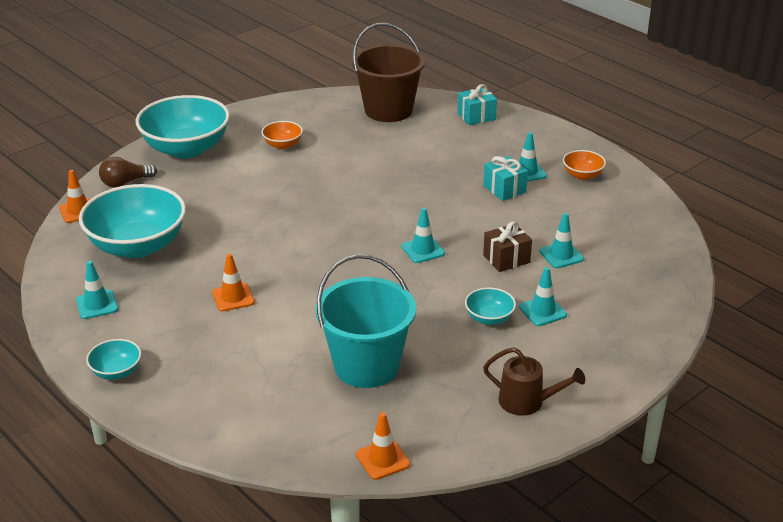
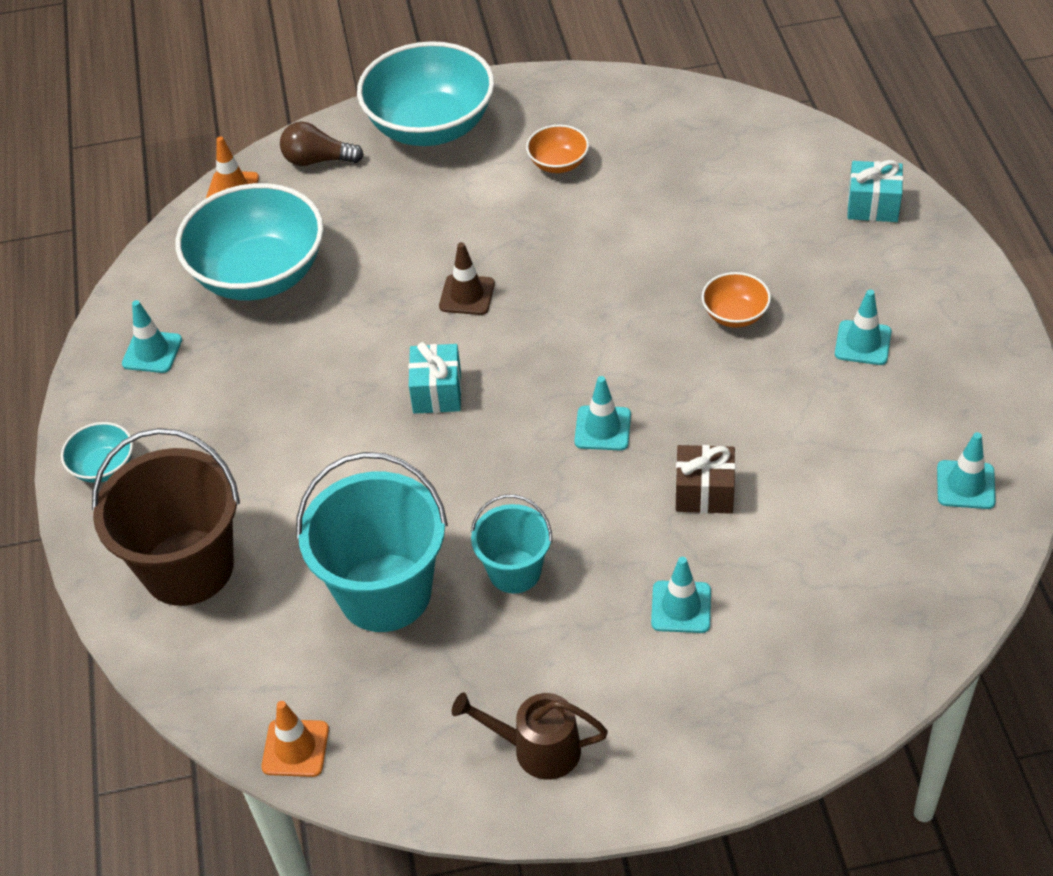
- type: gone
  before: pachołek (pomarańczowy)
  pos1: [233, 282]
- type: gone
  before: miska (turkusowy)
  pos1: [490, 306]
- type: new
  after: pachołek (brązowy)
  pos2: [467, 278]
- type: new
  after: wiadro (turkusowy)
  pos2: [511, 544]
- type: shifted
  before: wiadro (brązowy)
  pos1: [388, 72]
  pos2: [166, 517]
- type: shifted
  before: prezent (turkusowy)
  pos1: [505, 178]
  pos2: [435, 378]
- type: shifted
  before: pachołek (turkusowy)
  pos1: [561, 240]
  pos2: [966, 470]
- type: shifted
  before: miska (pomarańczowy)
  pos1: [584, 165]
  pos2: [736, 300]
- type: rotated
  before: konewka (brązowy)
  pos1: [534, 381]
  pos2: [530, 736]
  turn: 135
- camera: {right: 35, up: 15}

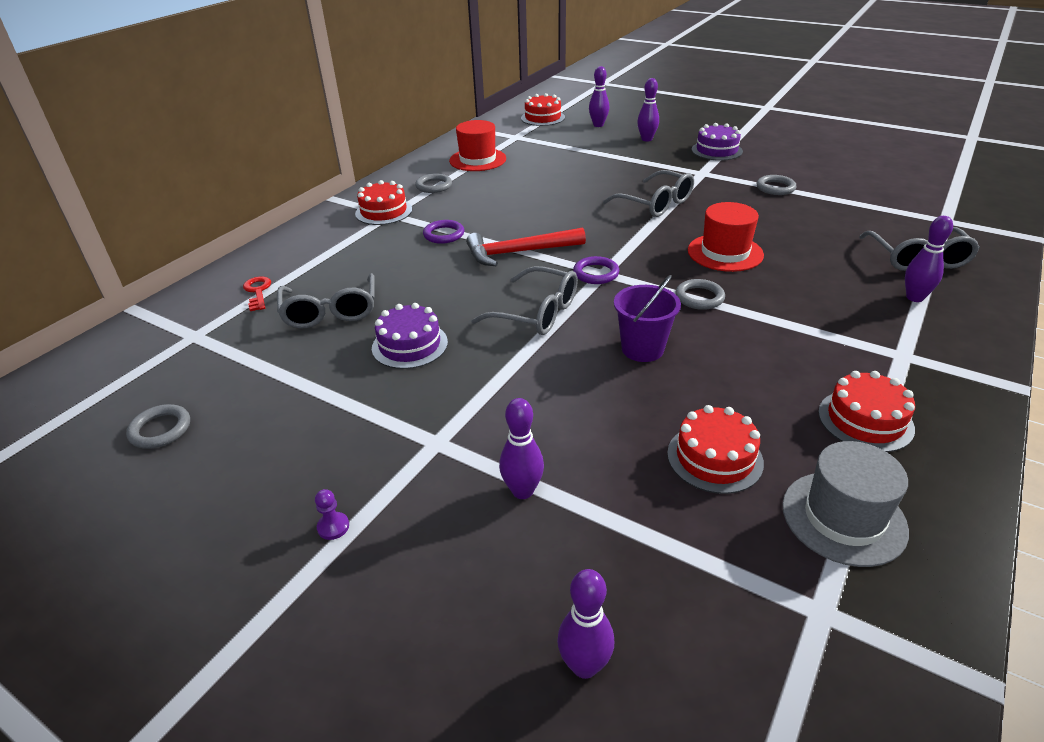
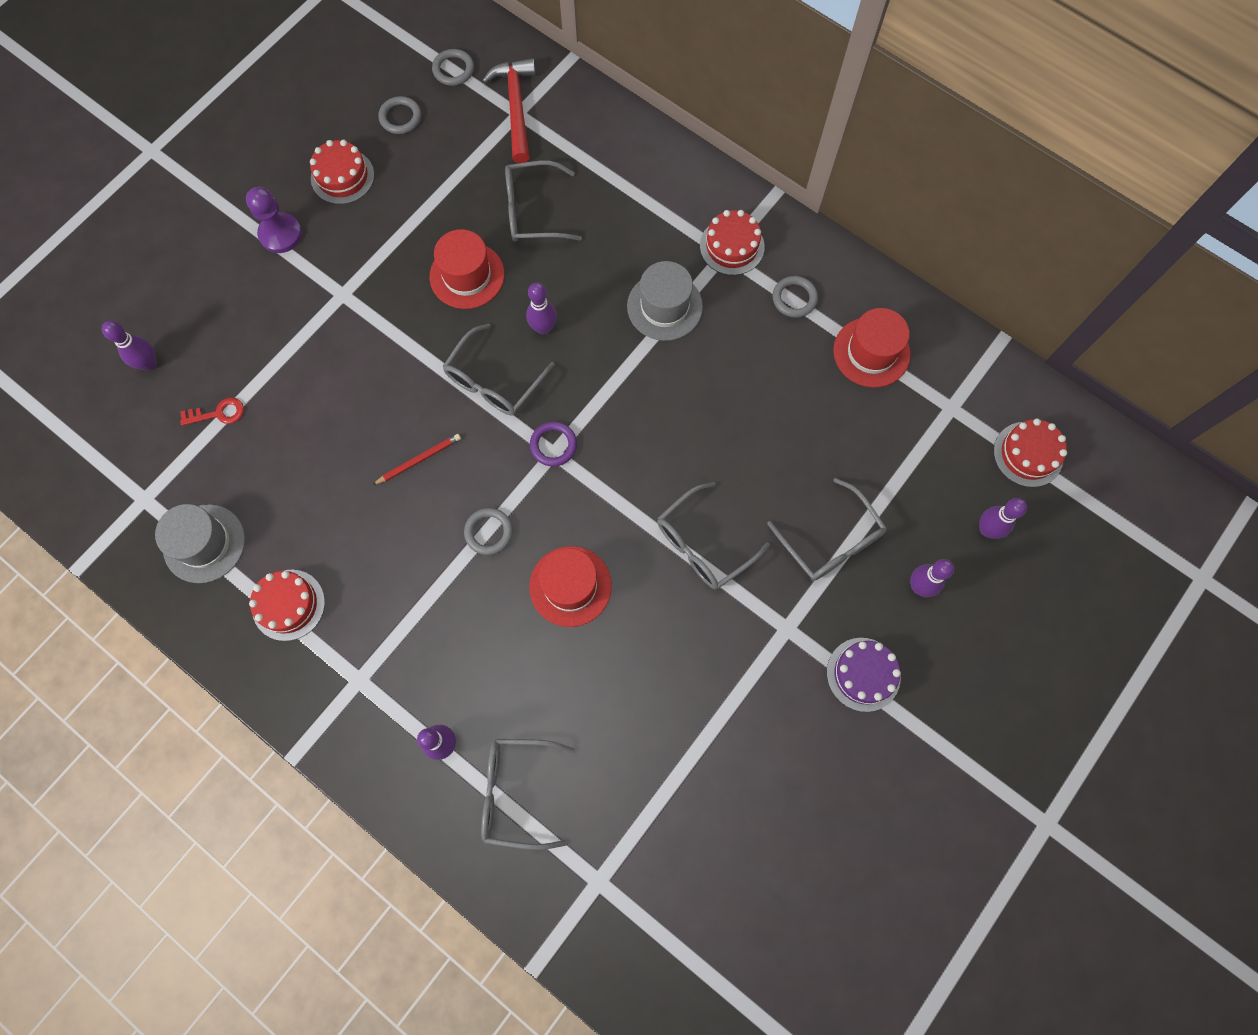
- type: new
  after: okulary (szary)
  pos2: [827, 529]
- type: shifted
  before: klucz (czerwony)
  pos1: [257, 293]
  pos2: [212, 412]
- type: shifted
  before: młotek (czerwony)
  pos1: [526, 247]
  pos2: [509, 110]
- type: shifted
  before: kręgiel (fioletowy)
  pos1: [521, 448]
  pos2: [541, 308]
- type: shifted
  before: tort (czerwony)
  pos1: [715, 449]
  pos2: [342, 172]
- type: shifted
  before: pierścień (szary)
  pos1: [776, 185]
  pos2: [453, 67]
- type: swapped
  before: tort (fioletowy)
  after: kapelusz (czerwony)
  pos1: [410, 336]
  pos2: [467, 269]
- type: swapped
  before: pierścień (fioletowy)
  after: kapelusz (szary)
  pos1: [443, 232]
  pos2: [665, 301]
- type: swapped
  before: wiadro (fioletowy)
  after: ołówek (czerwony)
  pos1: [647, 318]
  pos2: [417, 459]
- type: scaled
  before: pionek (fioletowy)
  pos1: [332, 514]
  pos2: [274, 220]
  scale: 2.12
- camera: {right: 95, up: 35}

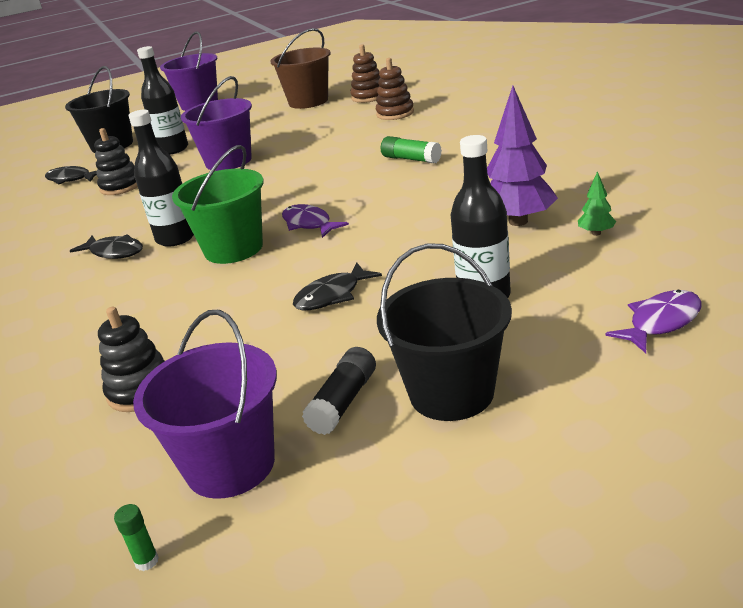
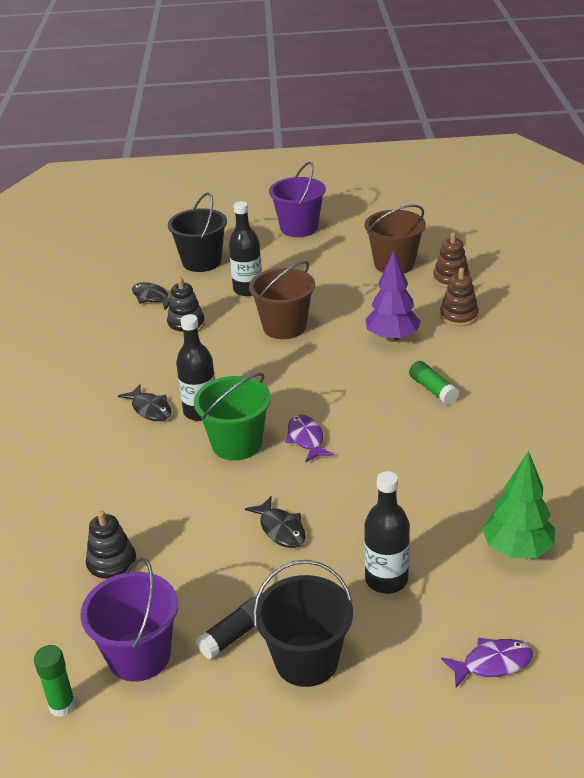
- type: shifted
  before: drzewko (fioletowy)
  pos1: [522, 156]
  pos2: [393, 296]
- type: repainted
  before: wiadro (fioletowy)
  after: wiadro (brązowy)
  pos1: [216, 123]
  pos2: [282, 300]
- type: rotated
  before: ryba (czarny)
  pos1: [337, 286]
  pos2: [275, 522]
  turn: -105
- type: scaled
  before: klej w sztyfcie (zielony)
  pos1: [136, 537]
  pos2: [55, 681]
  scale: 1.74
- type: scaled
  before: drzewko (zielony)
  pos1: [597, 203]
  pos2: [518, 504]
  scale: 2.18
- camera: {right: 20, up: 5}

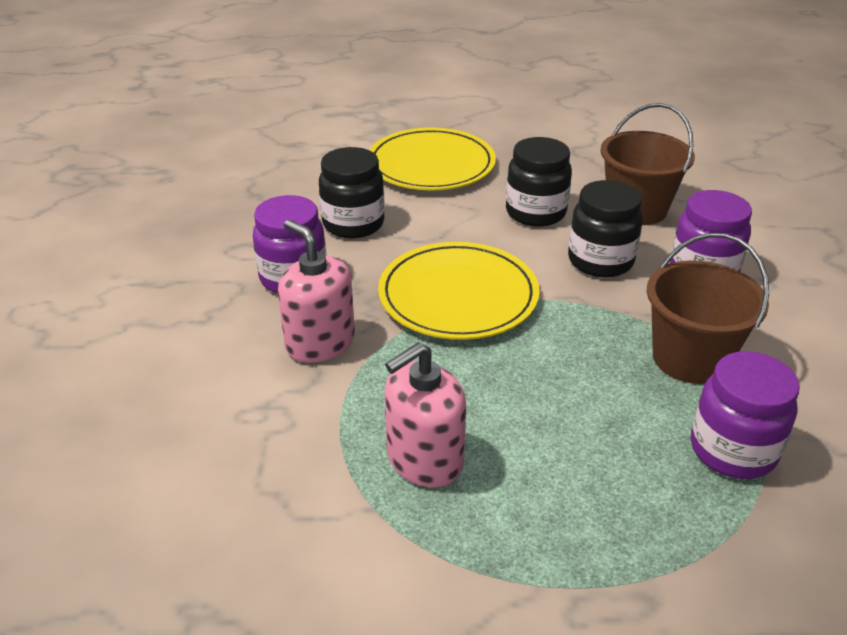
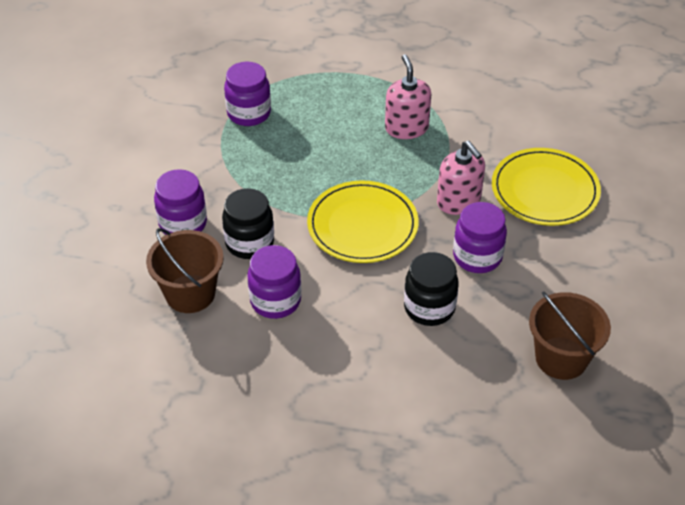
- type: shifted
  before: talerz (żółty)
  pos1: [433, 158]
  pos2: [546, 187]
- type: shifted
  before: wiadro (brązowy)
  pos1: [708, 308]
  pos2: [570, 335]
- type: repainted
  before: słoik (czarny)
  after: słoik (fioletowy)
  pos1: [539, 182]
  pos2: [274, 282]
- type: rotated
  before: dozownik mydła (różowy)
  pos1: [425, 414]
  pos2: [408, 96]
  turn: -75
- camera: {right: -170, up: 10}

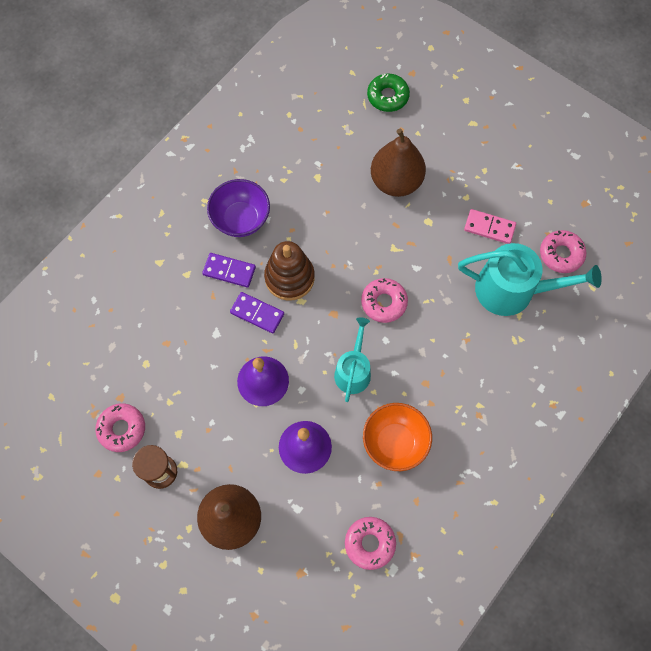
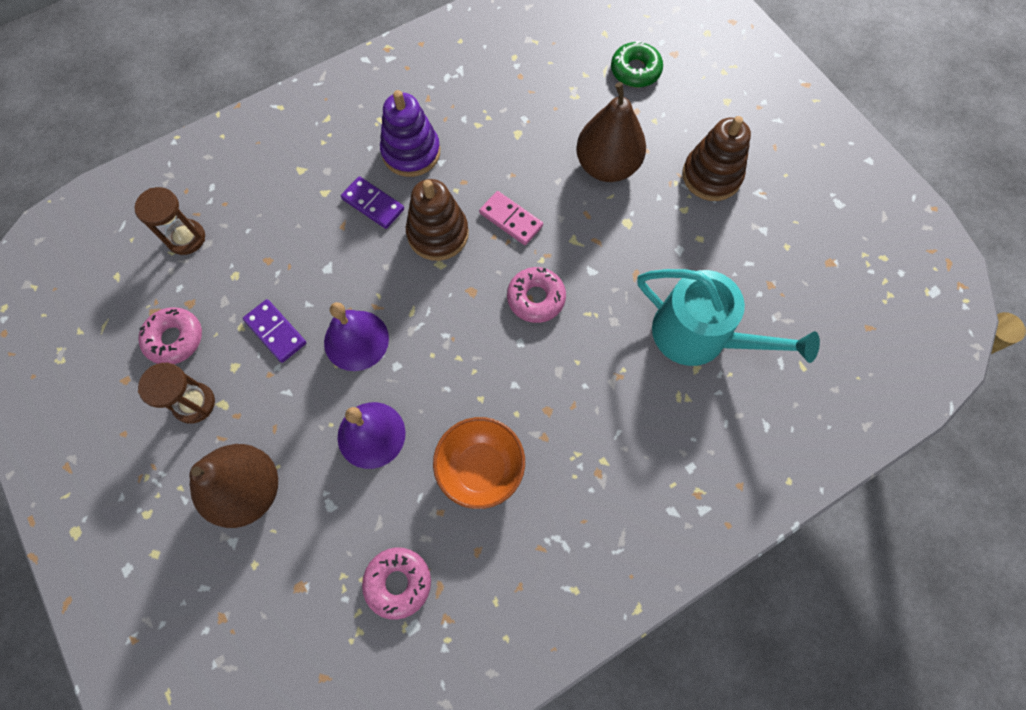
- type: gone
  before: konewka (turkusowy)
  pos1: [352, 359]
- type: gone
  before: donut (różowy)
  pos1: [563, 251]
- type: new
  after: klepsydra (brązowy)
  pos2: [169, 221]
- type: new
  after: zabawka nakładanka (brązowy)
  pos2: [716, 158]
- type: shifted
  before: kostka domina (fioletowy)
  pos1: [257, 312]
  pos2: [274, 331]
- type: shifted
  before: kostka domina (różowy)
  pos1: [490, 226]
  pos2: [511, 218]
- type: swapped
  before: miska (fioletowy)
  after: zabawka nakładanka (fioletowy)
  pos1: [238, 208]
  pos2: [410, 133]
- camera: {right: 20, up: 0}

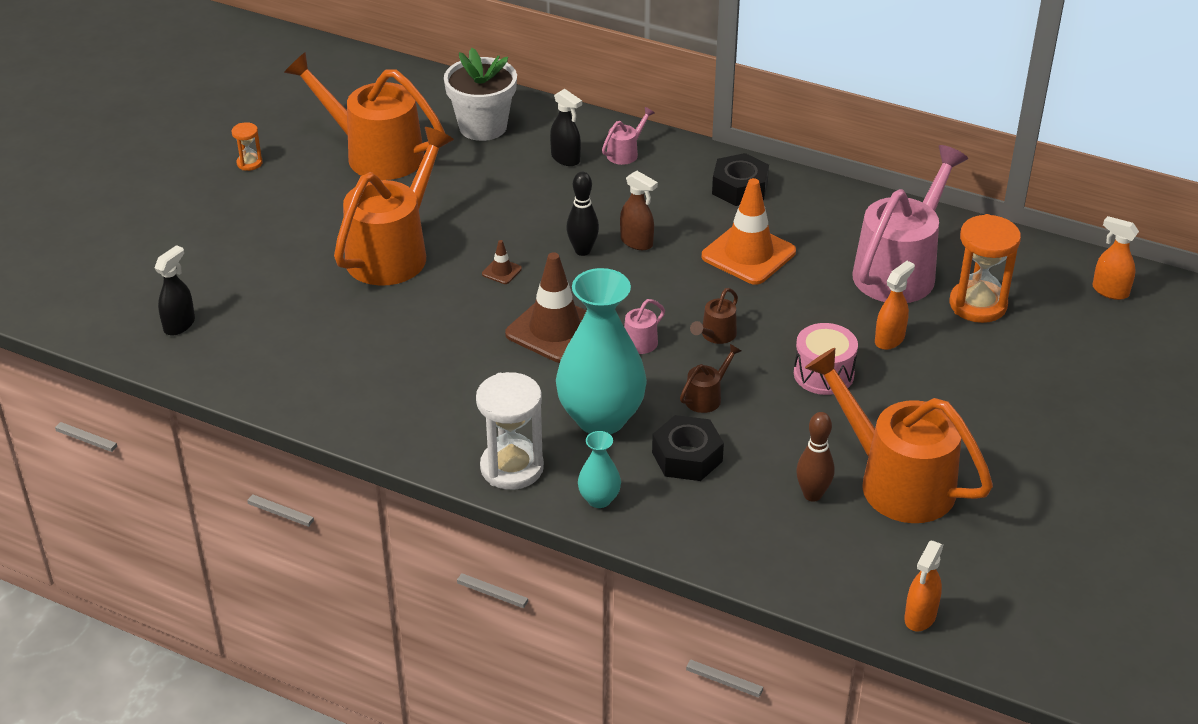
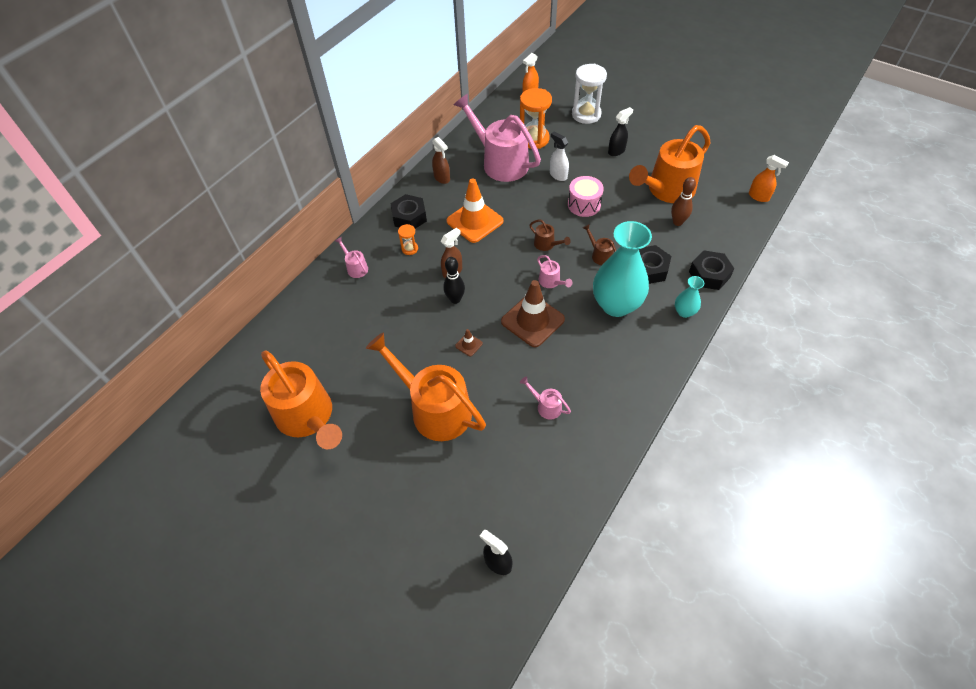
- type: gone
  before: doniczka (biały)
  pos1: [480, 94]
- type: new
  after: spryskiwacz (brązowy)
  pos2: [441, 160]
- type: new
  after: konewka (różowy)
  pos2: [545, 398]
- type: new
  after: nakrętka (czarny)
  pos2: [711, 270]
- type: shifted
  before: klepsydra (pomarańczowy)
  pos1: [247, 146]
  pos2: [408, 239]
- type: shifted
  before: klepsydra (biały)
  pos1: [510, 431]
  pos2: [589, 94]
- type: shifted
  before: spryskiwacz (czarny)
  pos1: [566, 127]
  pos2: [620, 131]
- type: repainted
  before: spryskiwacz (pomarańczowy)
  after: spryskiwacz (biały)
  pos1: [895, 305]
  pos2: [559, 156]
- type: rotated
  before: konewka (pomarańczowy)
  pos1: [364, 116]
  pos2: [301, 400]
  turn: -75
- camera: {right: -80, up: 15}

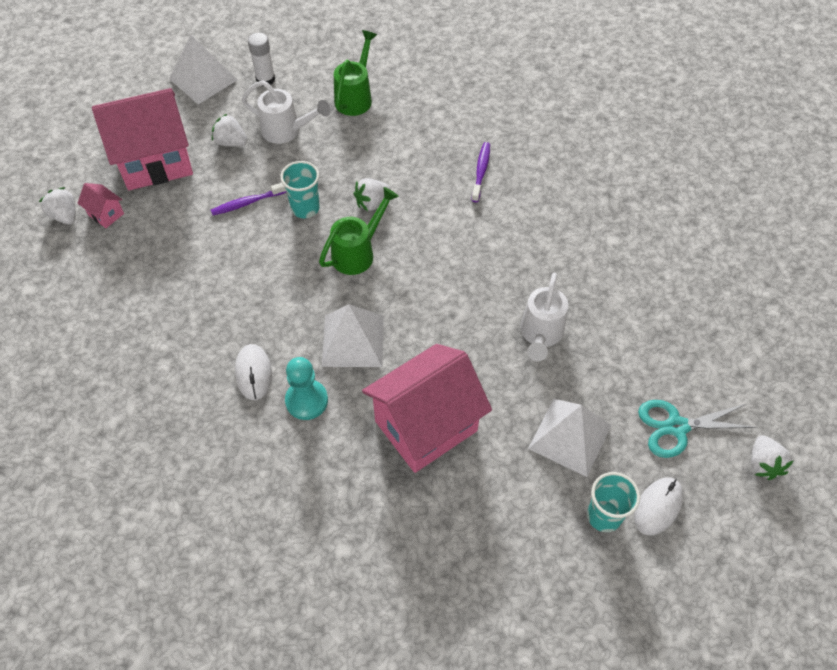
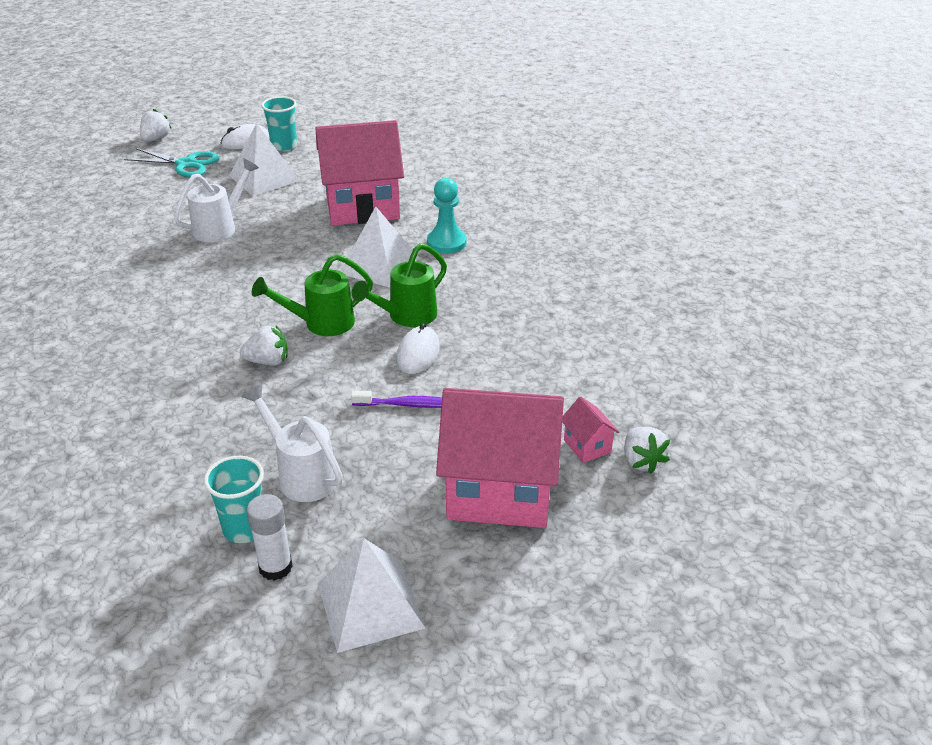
- type: gone
  before: truskawka (biały)
  pos1: [230, 130]
- type: gone
  before: szczoteczka do zębów (fioletowy)
  pos1: [480, 172]
- type: shifted
  before: myszka (biały)
  pos1: [253, 372]
  pos2: [418, 348]
- type: shifted
  before: szklanka (turkusowy)
  pos1: [300, 189]
  pos2: [234, 499]
- type: shifted
  before: konewka (zielony)
  pos1: [355, 73]
  pos2: [399, 285]
- camera: {right: -155, up: -20}

